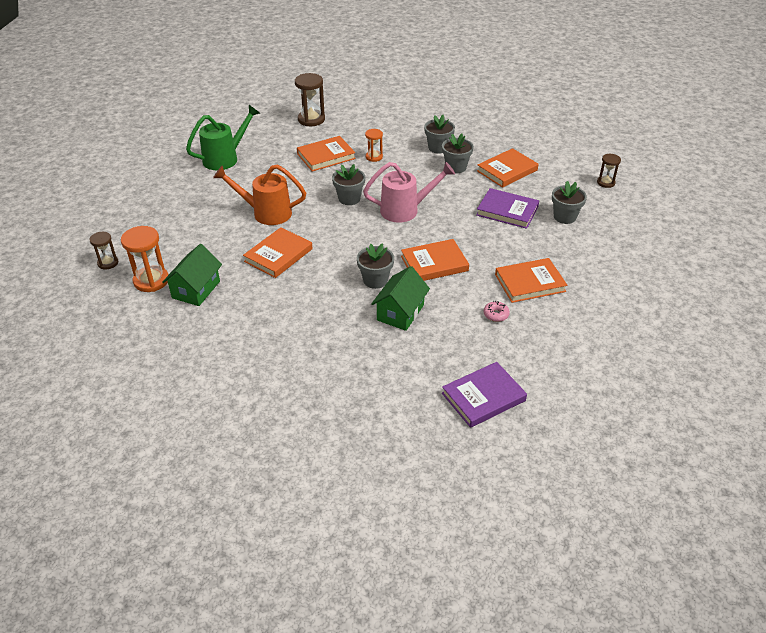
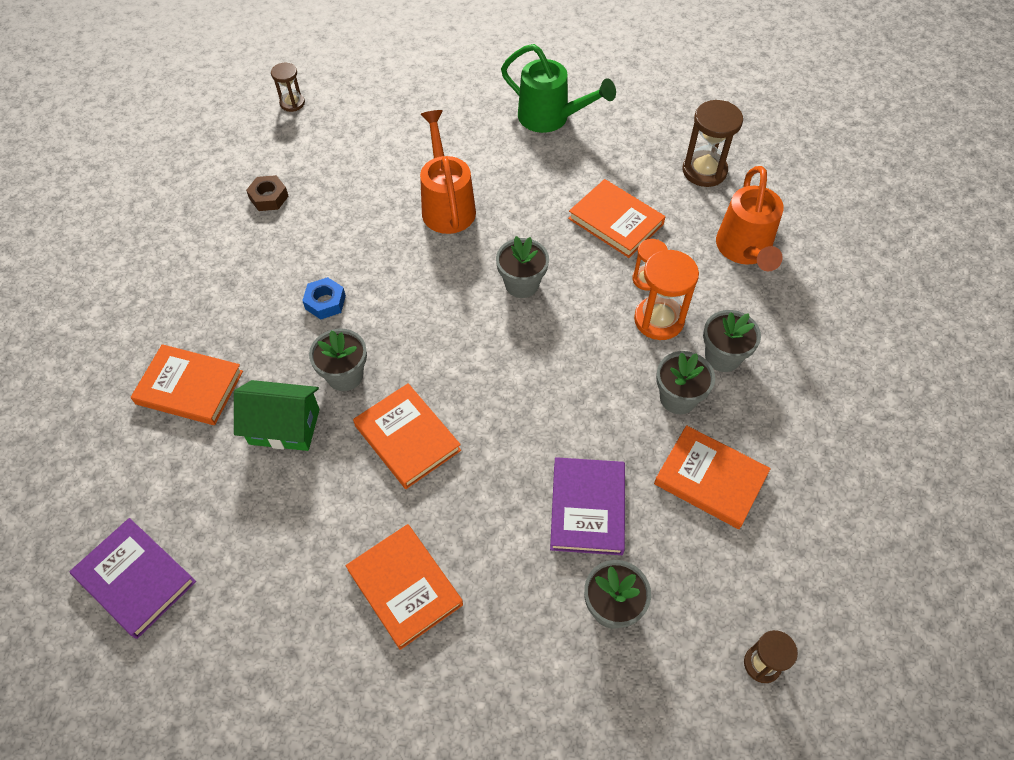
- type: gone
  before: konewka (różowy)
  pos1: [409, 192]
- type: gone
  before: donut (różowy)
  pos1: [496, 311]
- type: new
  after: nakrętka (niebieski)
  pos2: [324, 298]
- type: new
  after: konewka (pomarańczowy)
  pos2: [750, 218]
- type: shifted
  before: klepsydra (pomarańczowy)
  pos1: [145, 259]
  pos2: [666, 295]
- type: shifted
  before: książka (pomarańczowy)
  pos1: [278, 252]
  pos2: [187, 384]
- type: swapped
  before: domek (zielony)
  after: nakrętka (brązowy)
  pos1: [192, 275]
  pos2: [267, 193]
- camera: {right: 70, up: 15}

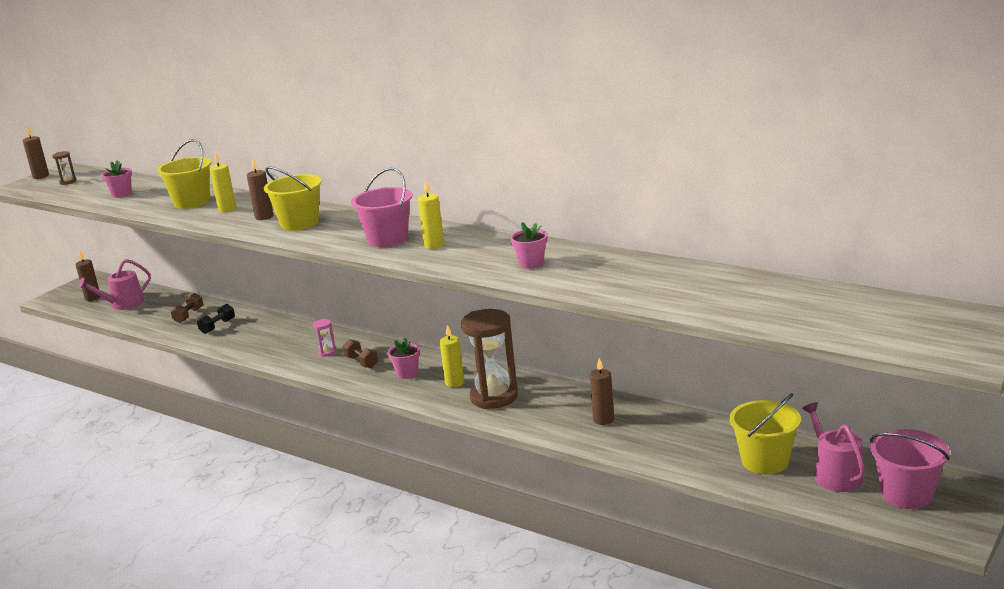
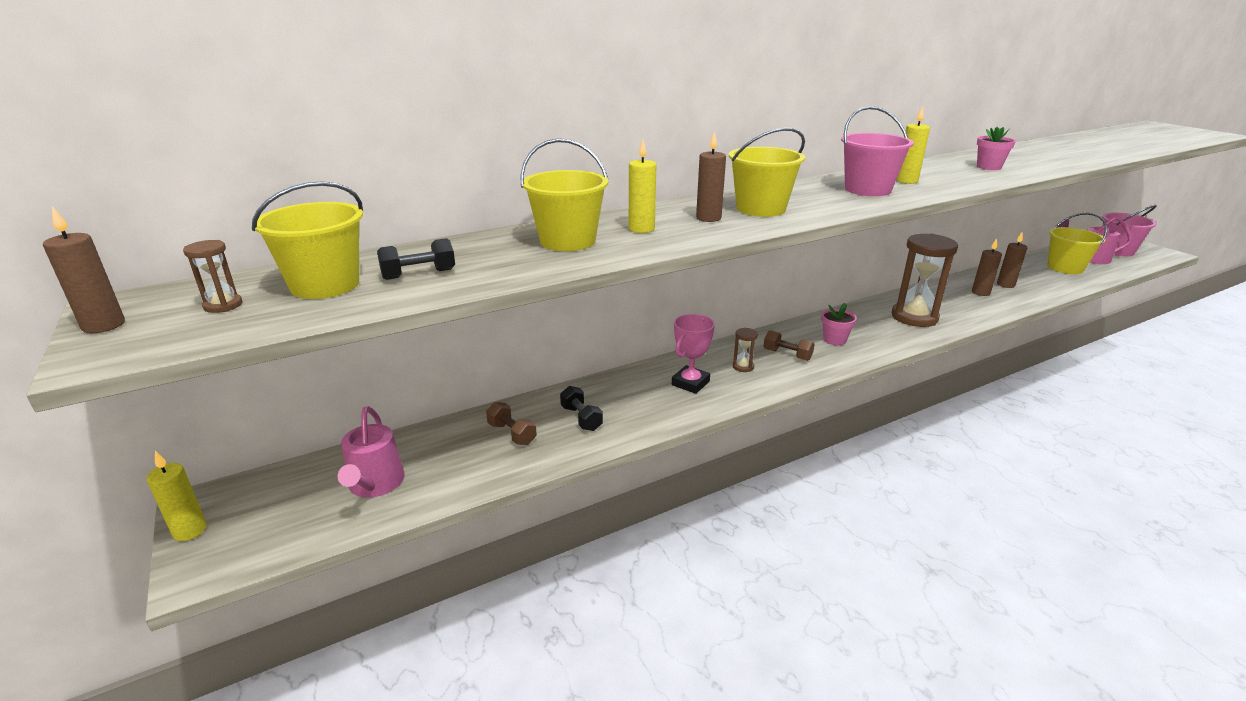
- type: new
  after: wiadro (żółty)
  pos2: [307, 240]
- type: new
  after: puchar (różowy)
  pos2: [693, 354]
- type: shifted
  before: świeca (brązowy)
  pos1: [88, 275]
  pos2: [1012, 260]
- type: shifted
  before: świeca (żółty)
  pos1: [452, 356]
  pos2: [177, 496]
- type: swapped
  before: doniczka (różowy)
  after: hantel (czarny)
  pos1: [117, 179]
  pos2: [416, 259]
- type: repainted
  before: klepsydra (różowy)
  after: klepsydra (brązowy)
  pos1: [324, 338]
  pos2: [745, 350]
- type: rotated
  before: hantel (brązowy)
  pos1: [360, 353]
  pos2: [789, 345]
  turn: 45
- camera: {right: -65, up: 5}

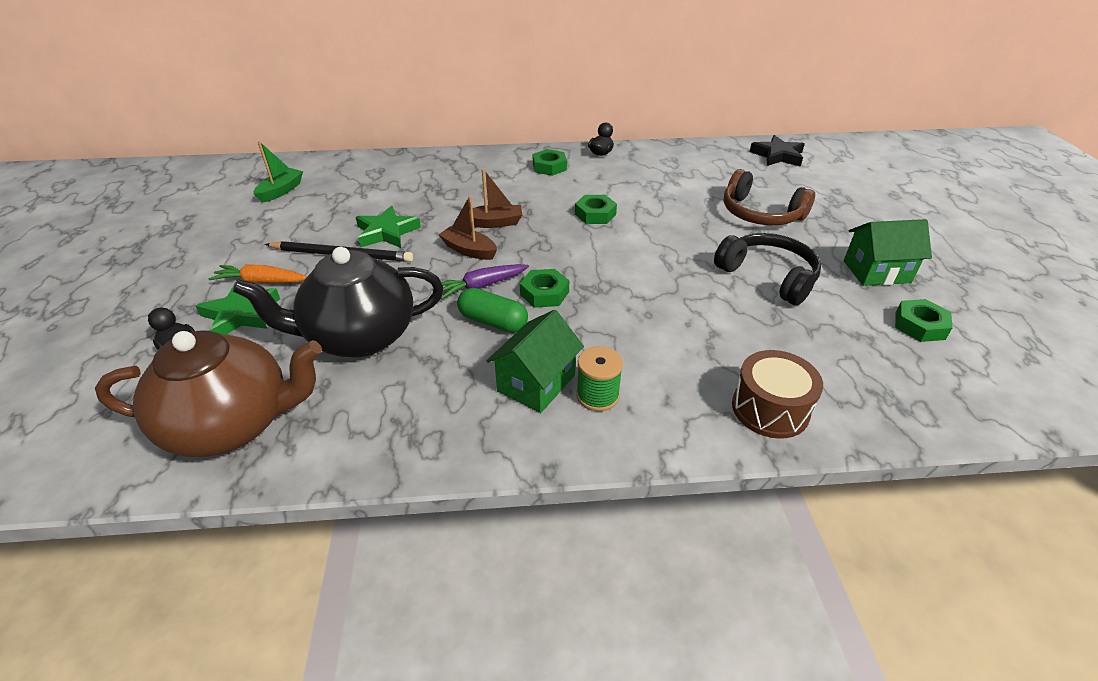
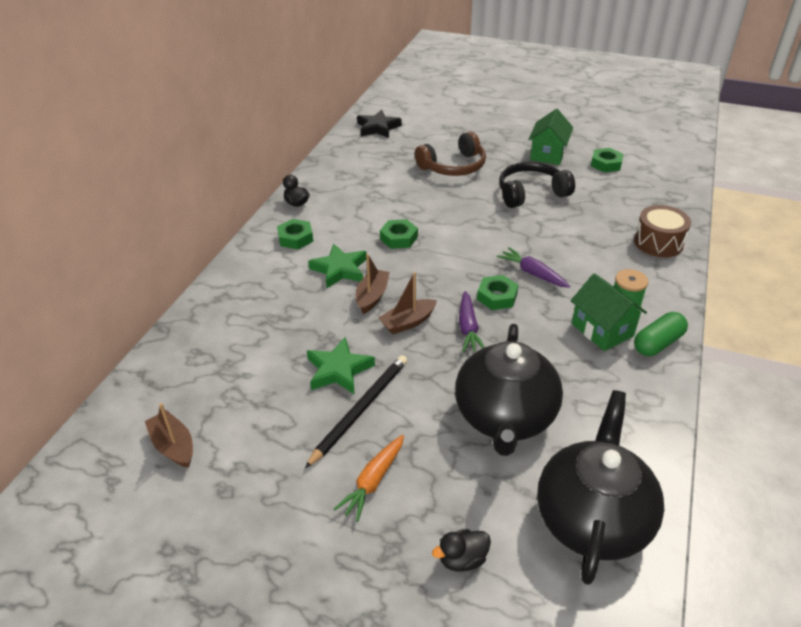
- type: new
  after: marchewka (fioletowy)
  pos2: [533, 267]
- type: shifted
  before: gwiazda (zielony)
  pos1: [238, 308]
  pos2: [337, 266]
- type: shifted
  before: kapsułka (zielony)
  pos1: [492, 310]
  pos2: [661, 334]
- type: repainted
  before: imbryk (brązowy)
  after: imbryk (czarny)
  pos1: [208, 393]
  pos2: [600, 487]
- type: repainted
  before: łódka (zielony)
  after: łódka (brązowy)
  pos1: [278, 172]
  pos2: [169, 435]
- camera: {right: -65, up: 0}

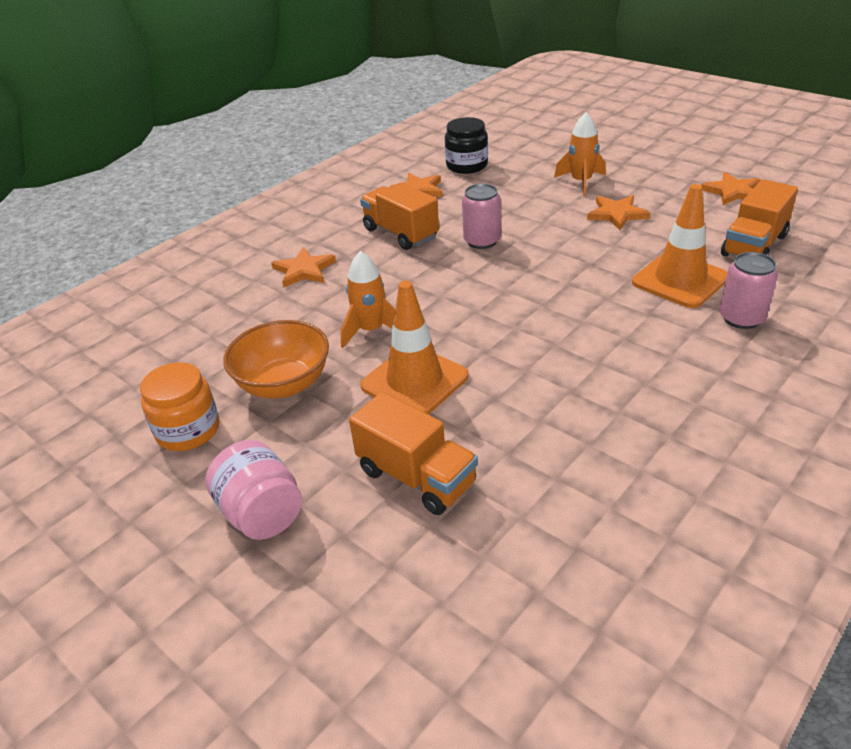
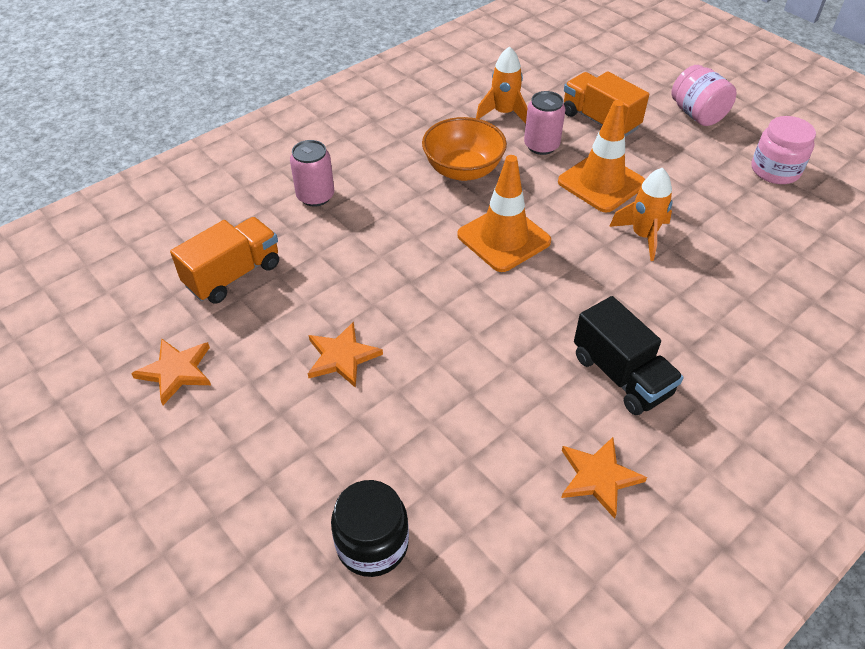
- type: gone
  before: gwiazda (pomarańczowy)
  pos1: [303, 267]
- type: shifted
  before: miska (pomarańczowy)
  pos1: [276, 359]
  pos2: [464, 149]
- type: shifted
  before: słoik (czarny)
  pos1: [466, 145]
  pos2: [370, 528]
- type: shifted
  before: puszka (różowy)
  pos1: [481, 216]
  pos2: [544, 123]
- type: shifted
  before: rakieta (pomarańczowy)
  pos1: [580, 154]
  pos2: [501, 85]
- type: shifted
  before: pachołek (pomarańczowy)
  pos1: [680, 246]
  pos2: [504, 213]
- type: repainted
  before: słoik (pomarańczowy)
  after: słoik (różowy)
  pos1: [180, 406]
  pos2: [783, 150]
- type: repainted
  before: ciężarówka (pomarańczowy)
  after: ciężarówka (czarny)
  pos1: [399, 216]
  pos2: [628, 355]
- camera: {right: -175, up: 10}

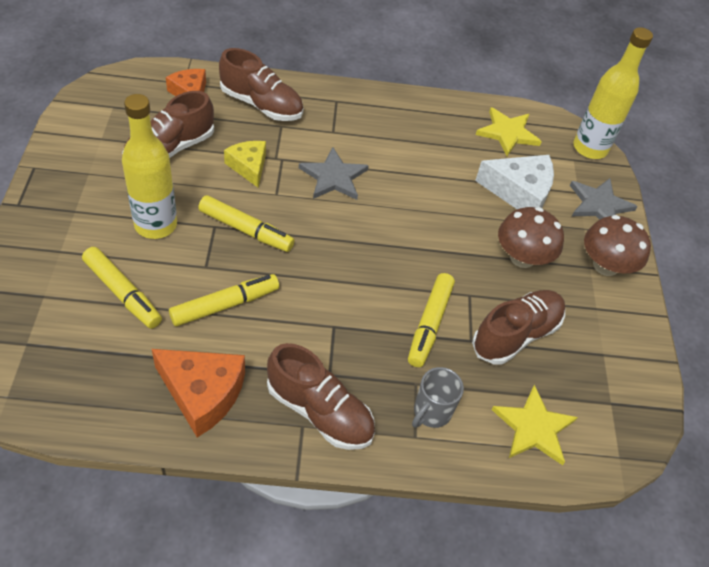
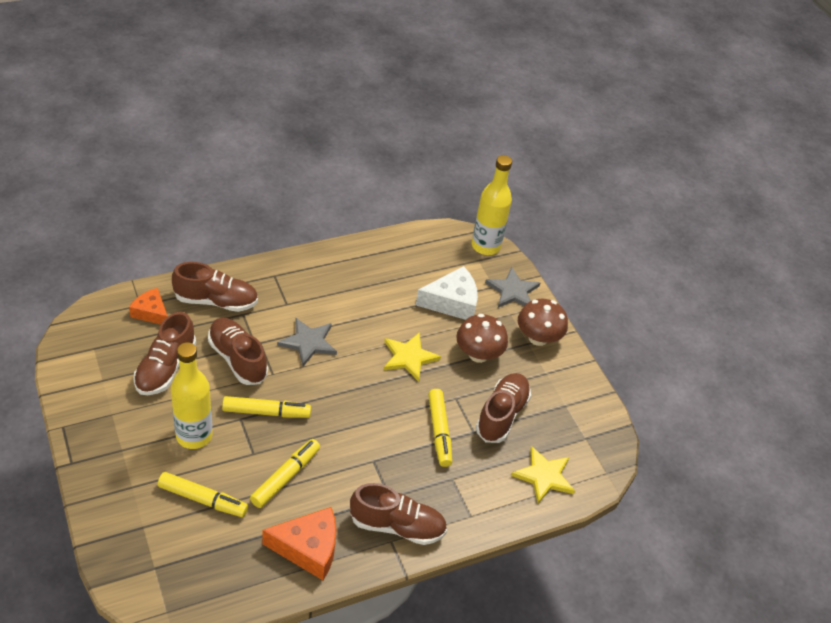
- type: gone
  before: kubek (szary)
  pos1: [438, 397]
- type: shifted
  before: gwiazda (żółty)
  pos1: [509, 131]
  pos2: [412, 357]
- type: swapped
  before: ser (żółty)
  after: but (brązowy)
  pos1: [245, 164]
  pos2: [238, 351]
- camera: {right: -25, up: -5}

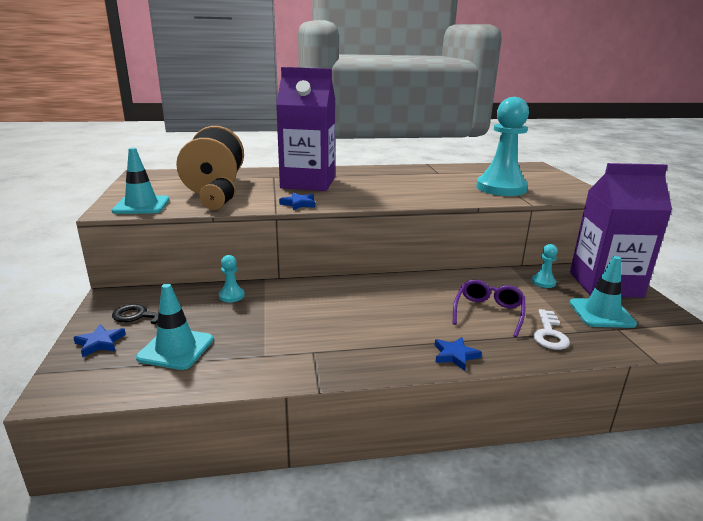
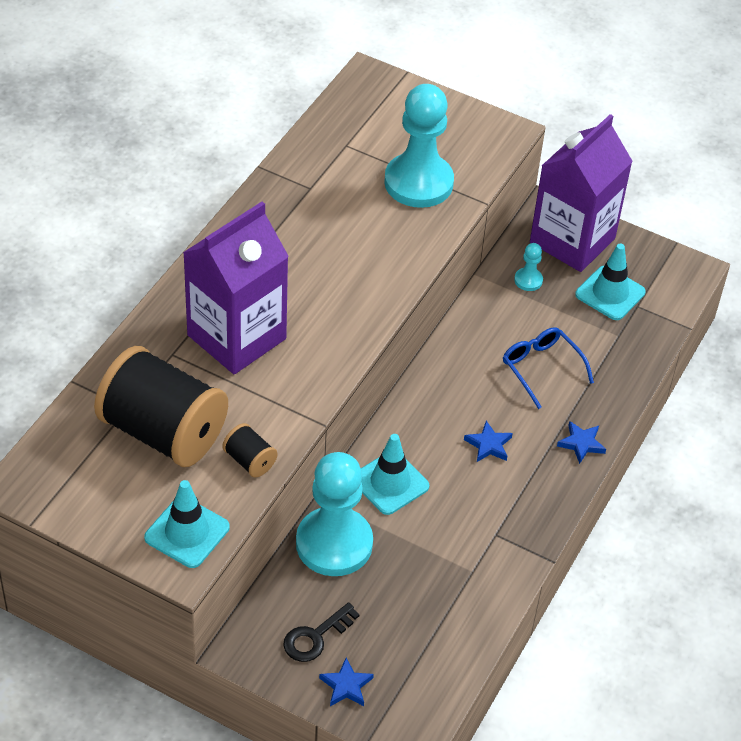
- type: gone
  before: klucz (biały)
  pos1: [551, 329]
- type: shifted
  before: pachołek (turkusowy)
  pos1: [174, 327]
  pos2: [395, 474]
- type: shifted
  before: gwiazda (niebieski)
  pos1: [297, 201]
  pos2: [488, 441]
- type: repainted
  before: okulary (fioletowy)
  after: okulary (niebieski)
  pos1: [489, 308]
  pos2: [548, 368]
- type: scaled
  before: pionek (turkusowy)
  pos1: [232, 278]
  pos2: [334, 514]
  scale: 2.39
- camera: {right: -55, up: 25}

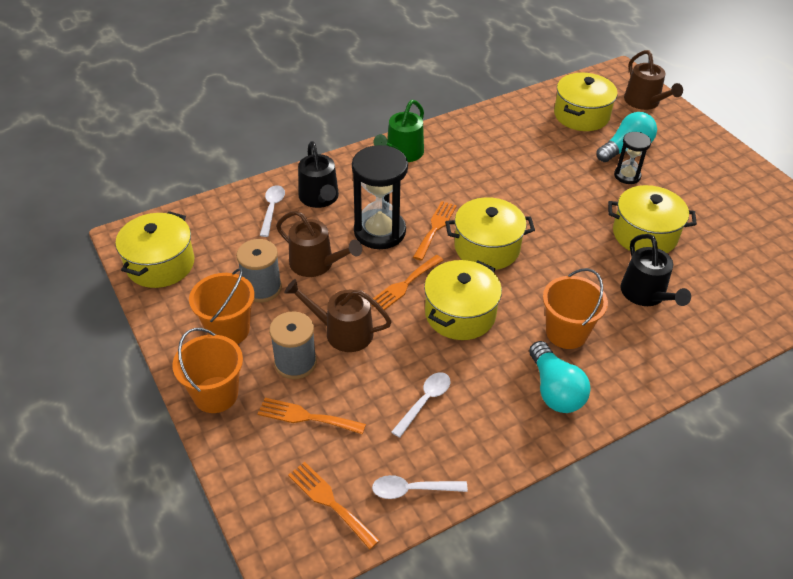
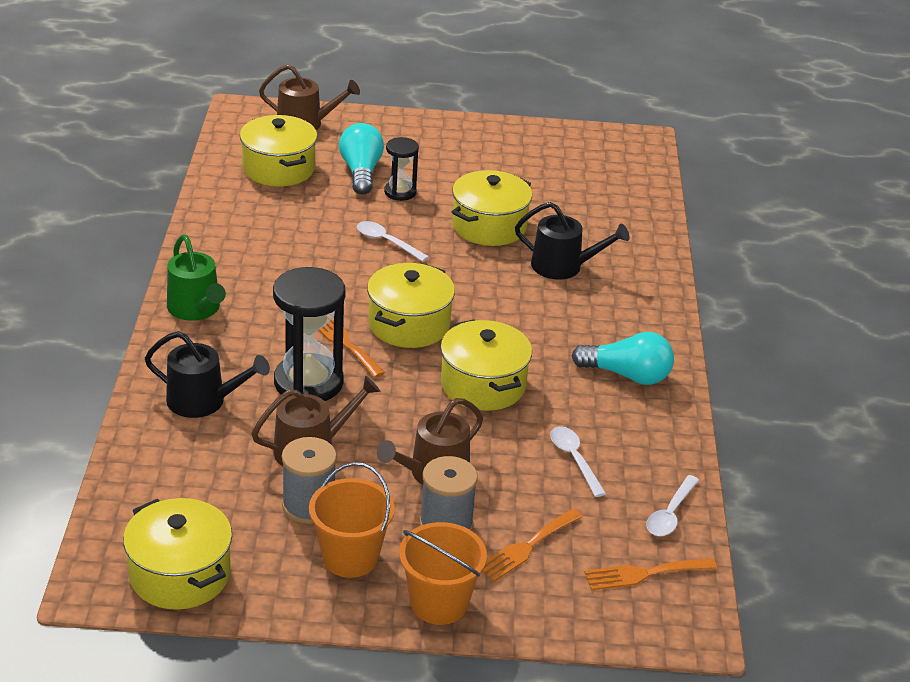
- type: gone
  before: widelec (pomarańczowy)
  pos1: [406, 282]
- type: gone
  before: wiadro (pomarańczowy)
  pos1: [575, 308]
- type: shifted
  before: łyżka (biały)
  pos1: [272, 211]
  pos2: [393, 241]
- camera: {right: -60, up: -10}

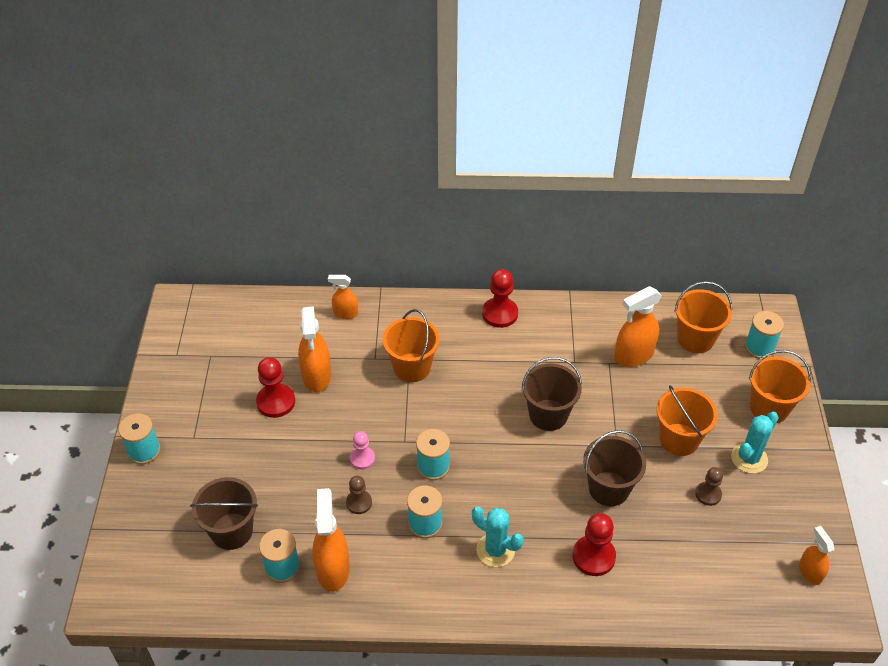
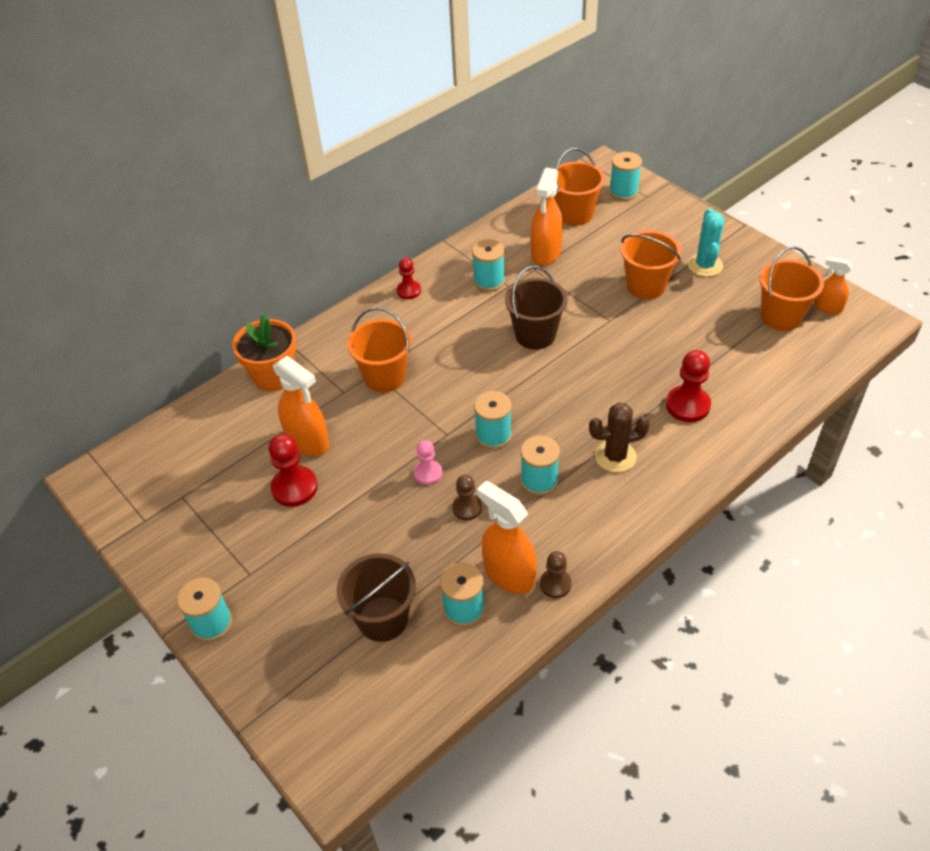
- type: gone
  before: wiadro (brązowy)
  pos1: [614, 468]
- type: new
  after: szpulka (turkusowy)
  pos2: [488, 265]
- type: shifted
  before: pionek (brązowy)
  pos1: [709, 486]
  pos2: [556, 574]
- type: shifted
  before: wiadro (pomarańczowy)
  pos1: [780, 386]
  pos2: [791, 289]
- type: swapped
  before: spryskiwacz (pomarańczowy)
  after: doniczka (pomarańczowy)
  pos1: [343, 297]
  pos2: [264, 353]
- type: repainted
  before: kaktus (turkusowy)
  after: kaktus (brązowy)
  pos1: [497, 537]
  pos2: [619, 437]
- type: scaled
  before: pionek (czerwony)
  pos1: [500, 298]
  pos2: [409, 278]
  scale: 0.63
- camera: {right: -40, up: 0}

